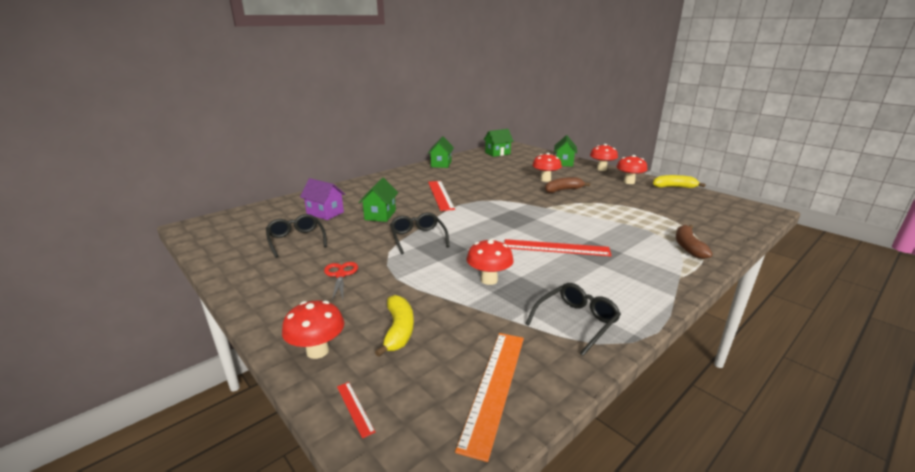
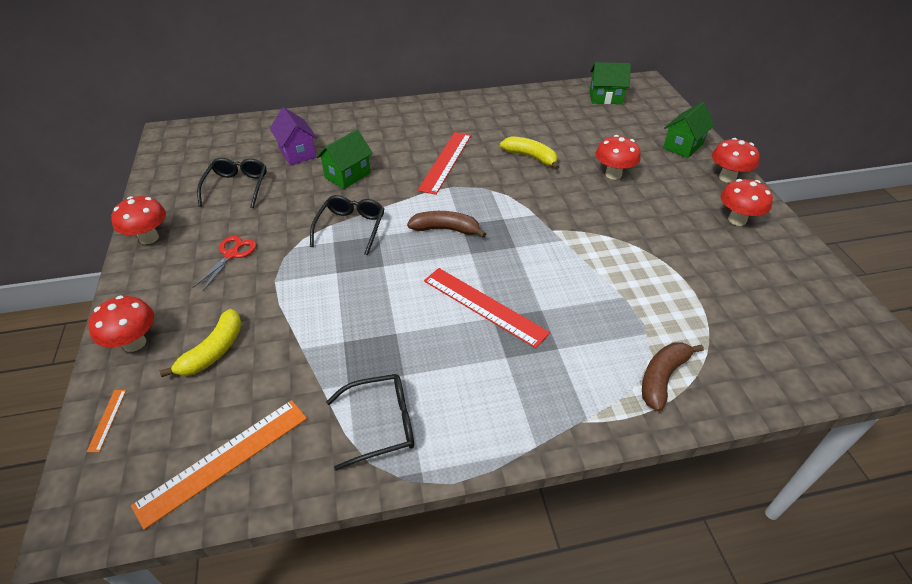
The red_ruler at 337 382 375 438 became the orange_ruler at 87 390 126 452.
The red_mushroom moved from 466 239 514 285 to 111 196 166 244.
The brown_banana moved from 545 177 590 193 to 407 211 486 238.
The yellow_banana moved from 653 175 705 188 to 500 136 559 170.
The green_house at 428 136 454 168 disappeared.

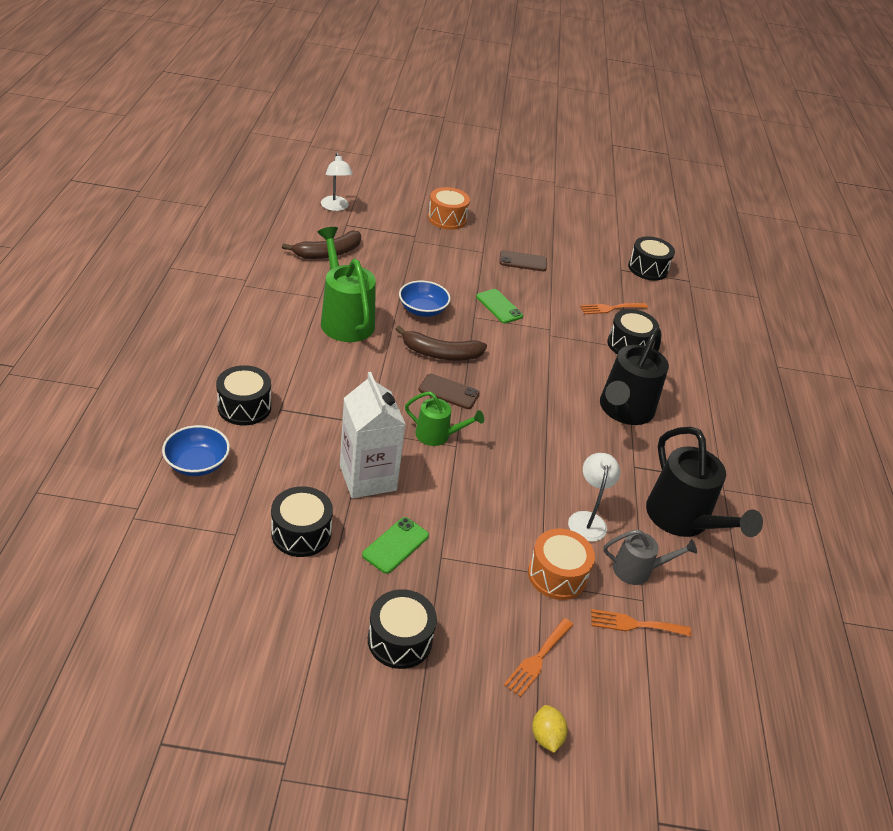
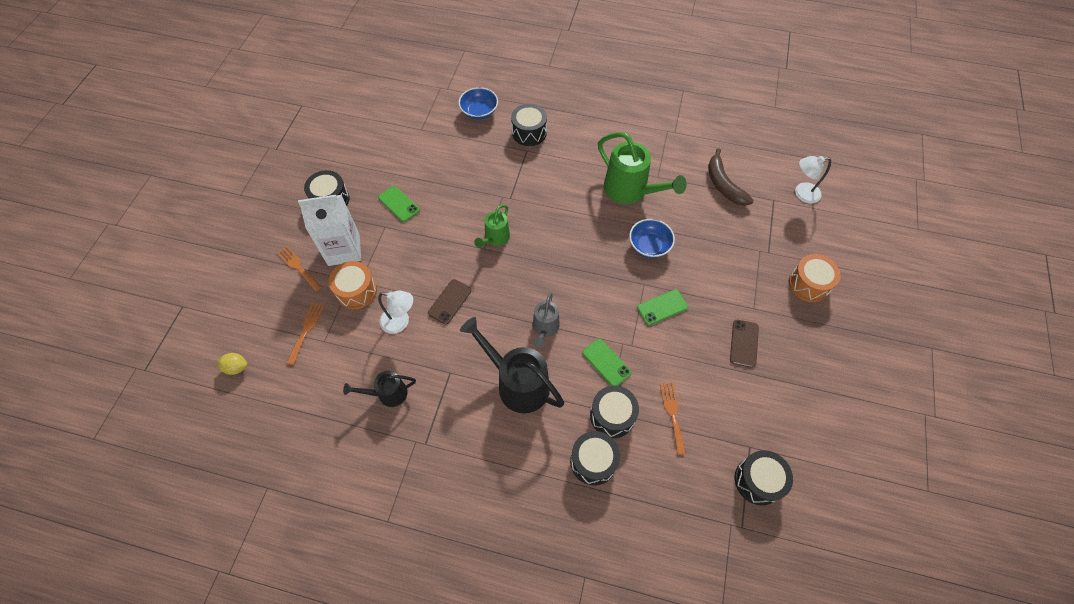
The yellow_lemon moved from 532 705 568 753 to 216 353 248 375.
The white_carton moved from 340 372 406 498 to 298 195 361 266.
The black_watering_can at 646 427 763 537 changed to 0.56 times the size.
The brown_phone moved from 419 374 480 409 to 428 279 472 325.
The grey_watering_can moved from 603 529 697 585 to 533 292 560 348.
The black_drum moved from 271 486 333 557 to 570 431 620 486.
The green_phone at 582 339 632 386 appeared.
The green_watering_can at 317 227 376 342 turned 60 degrees clockwise.
The brown_banana at 396 326 487 361 disappeared.

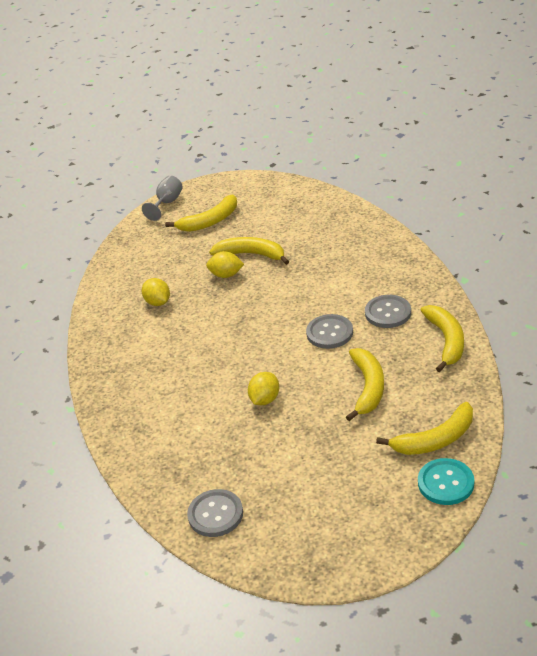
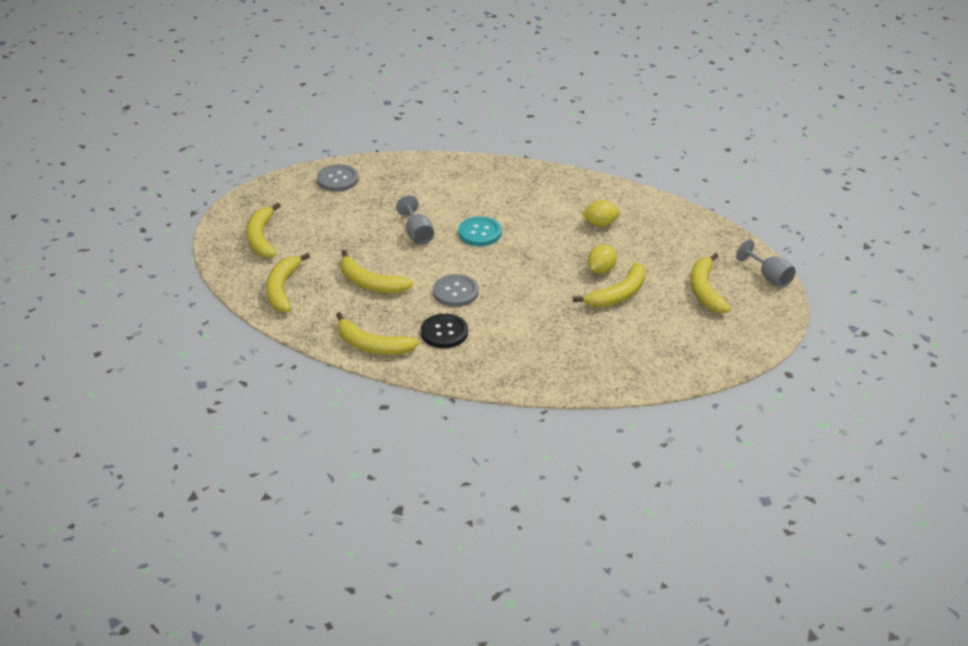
The yellow_banana at 246 203 281 258 appeared.
The yellow_lemon at 248 372 279 405 was replaced by the grey_goblet at 396 195 434 245.
The grey_button at 365 295 411 328 became the black_button at 421 314 468 348.
The turquoise_button moved from 418 458 474 505 to 458 216 502 246.

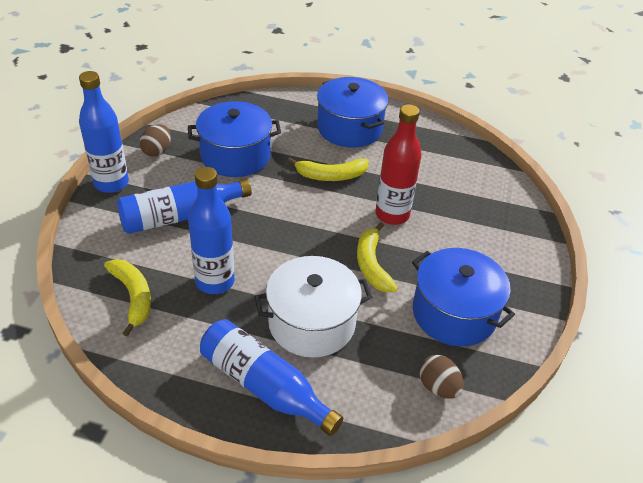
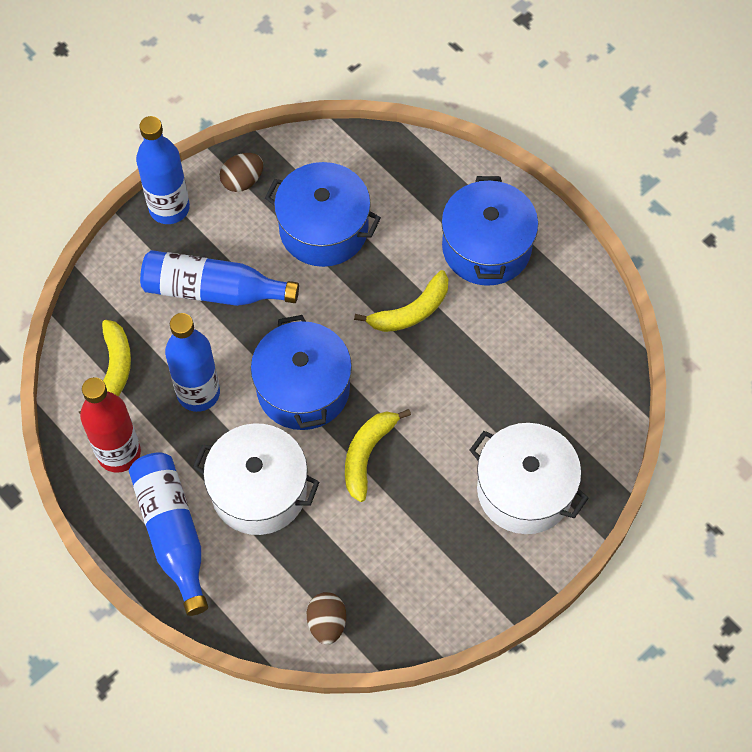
The red_bottle moved from 375 104 422 225 to 80 377 141 473.
The blue_pot moved from 412 248 515 346 to 251 315 352 430.
The yellow_banana at 288 158 369 181 turned 60 degrees counterclockwise.
The white_pot at 470 423 589 534 appeared.

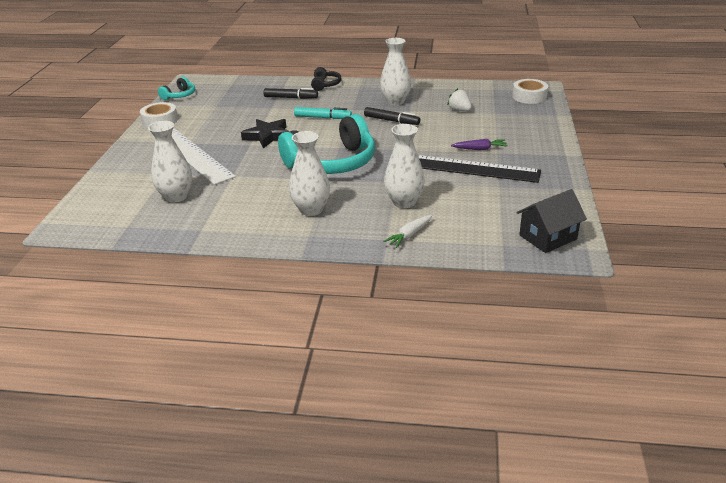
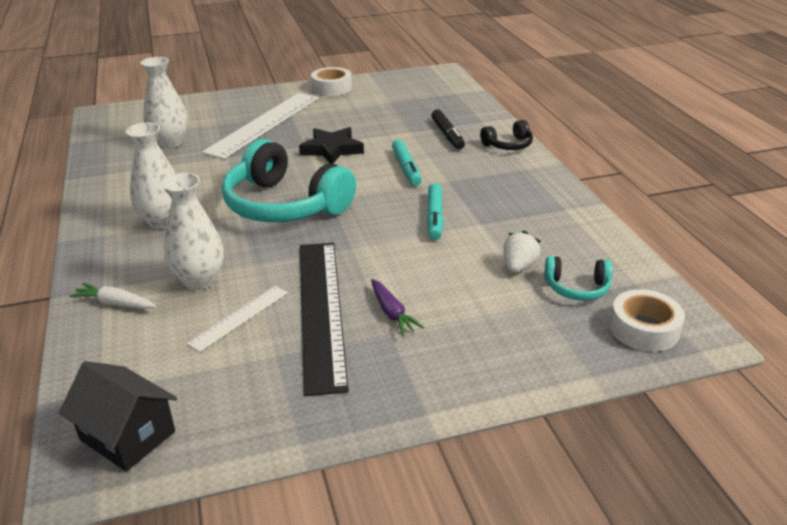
The white_ruler at 187 286 288 352 appeared.
The black_marker at 364 107 420 125 became the turquoise_marker at 427 183 443 240.
The turquoise_headphones moved from 158 77 195 100 to 544 256 613 301.
The white_vase at 380 38 411 105 disappeared.

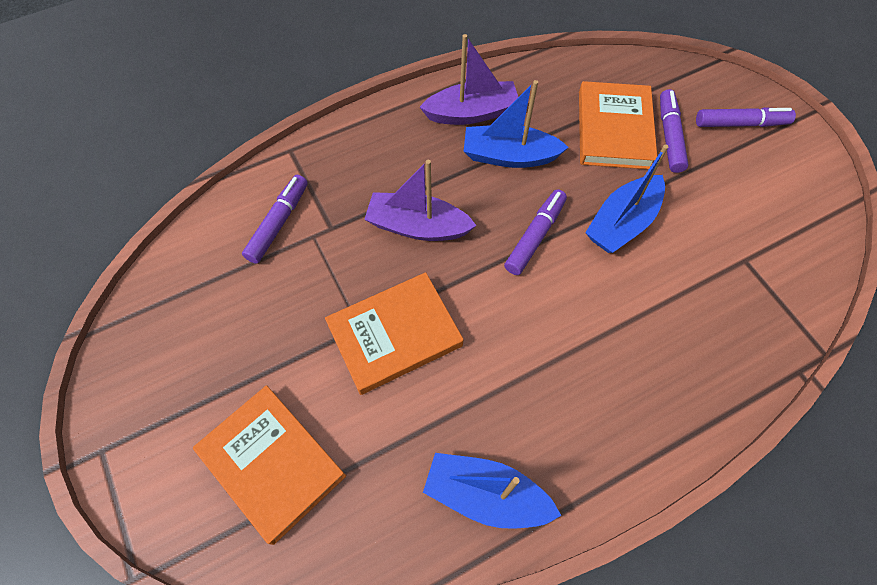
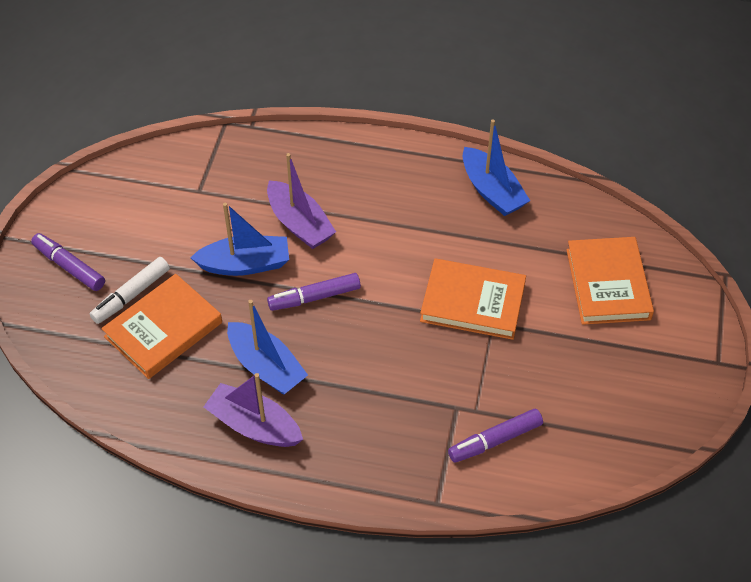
The purple_marker at 660 89 689 173 became the white_marker at 90 257 170 324.
The purple_boat moved from 364 160 477 241 to 267 153 336 249.

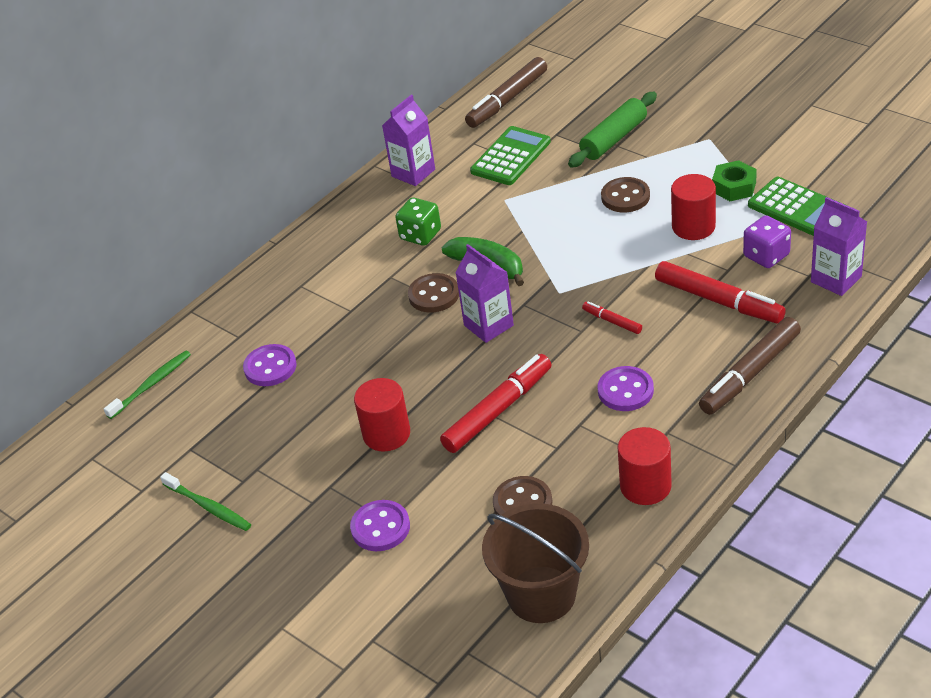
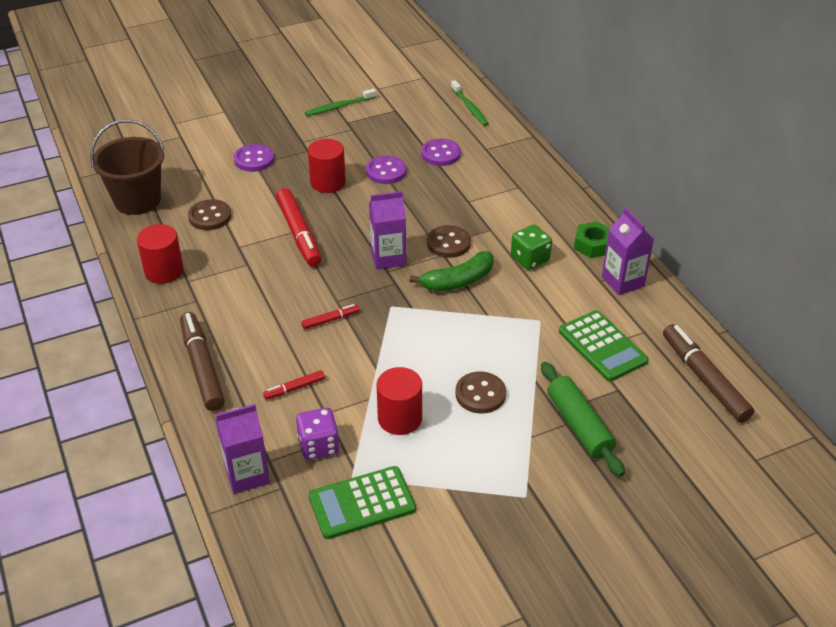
The red_marker at 655 261 786 324 changed to 0.49 times the size.
The purple_button moved from 598 366 654 411 to 366 156 406 184.
The green_nut moved from 712 160 757 201 to 574 221 610 258.

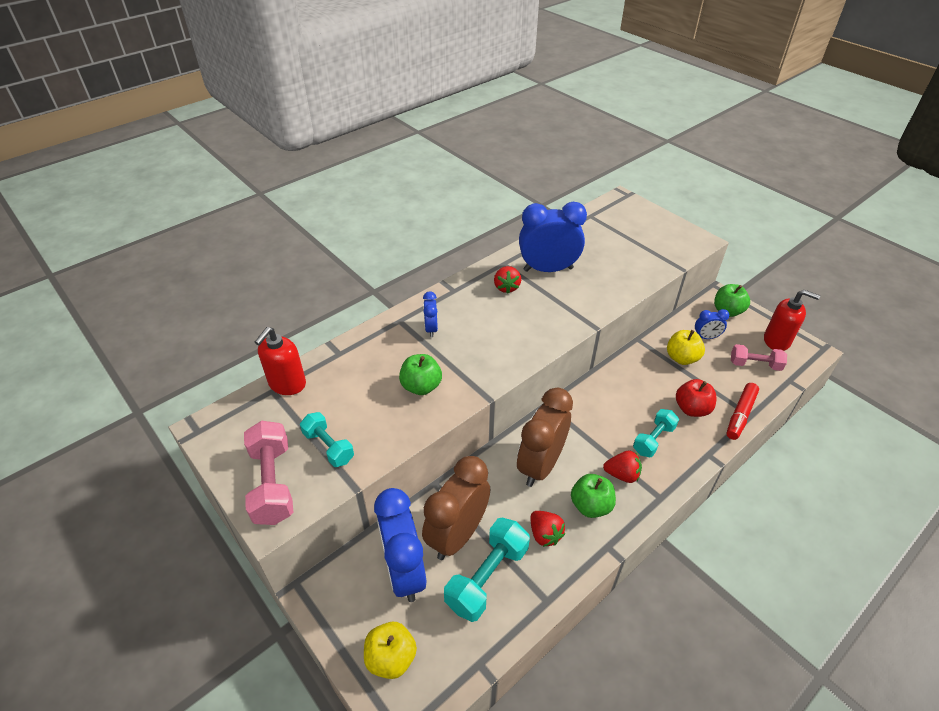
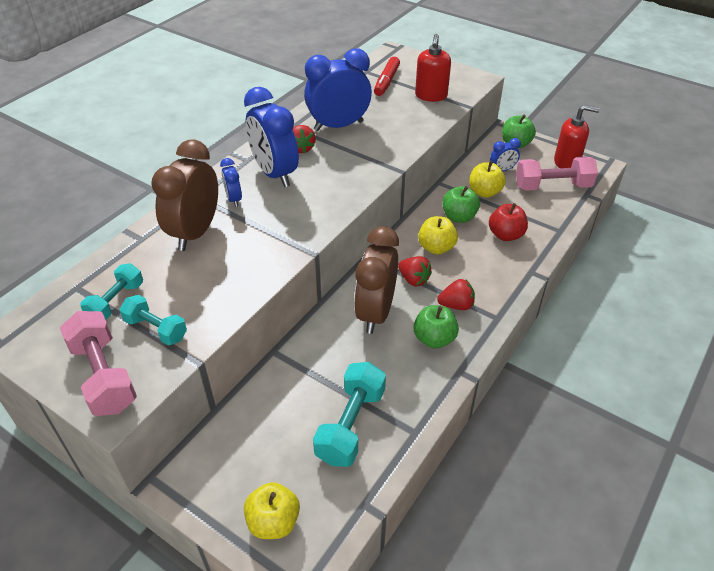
The turquoise_dumbbell moved from 633 409 679 457 to 80 263 143 320.
The brown_clock moved from 422 456 490 560 to 151 140 218 251.
The blue_clock moved from 374 488 426 602 to 244 87 299 187.
The red_marker moved from 726 383 759 440 to 374 57 400 96.
The red_strawberry moved from 531 511 565 547 to 398 256 432 286.
The red_soap_dispenser moved from 255 327 306 395 to 415 34 451 102.
The yellow_apple at 418 216 458 254 appeared.
The green_apple moved from 399 354 442 395 to 442 186 480 223.
The pink_dumbbell at 731 344 787 371 changed to 1.55 times the size.

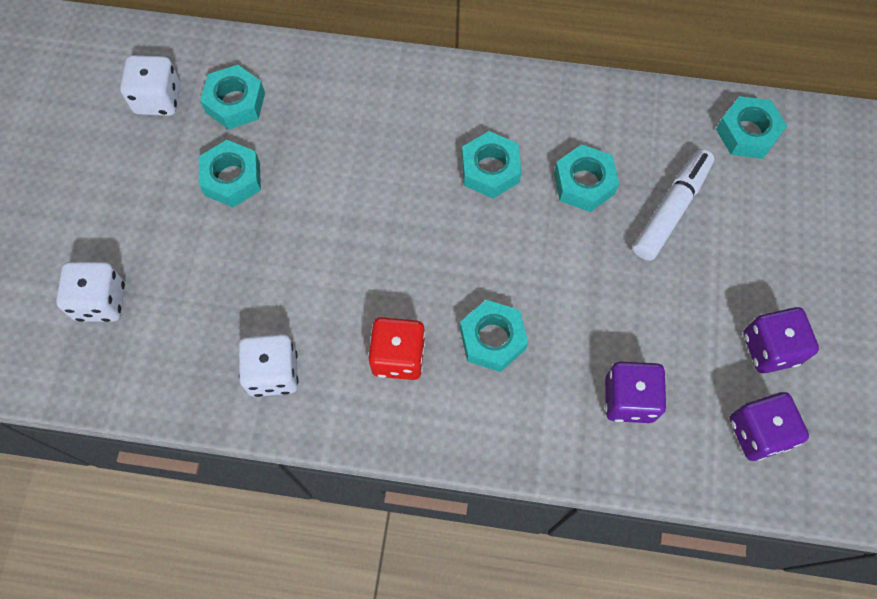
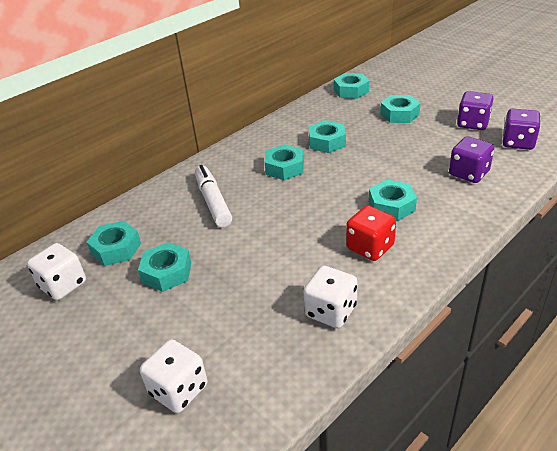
The white_marker moved from 633 149 714 261 to 195 165 232 227.
The turquoise_nut at 380 95 421 123 appeared.

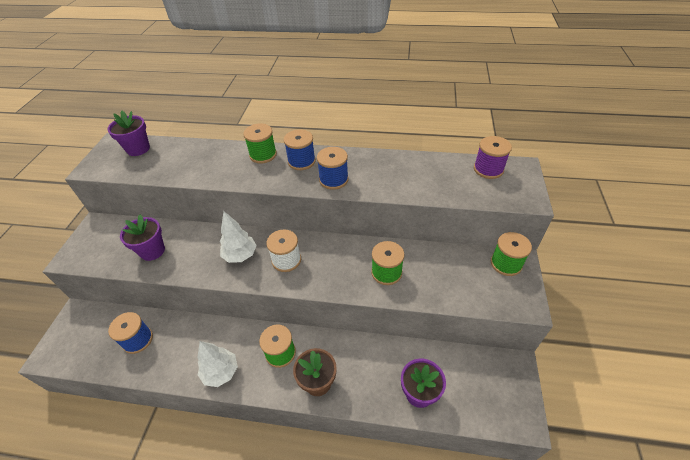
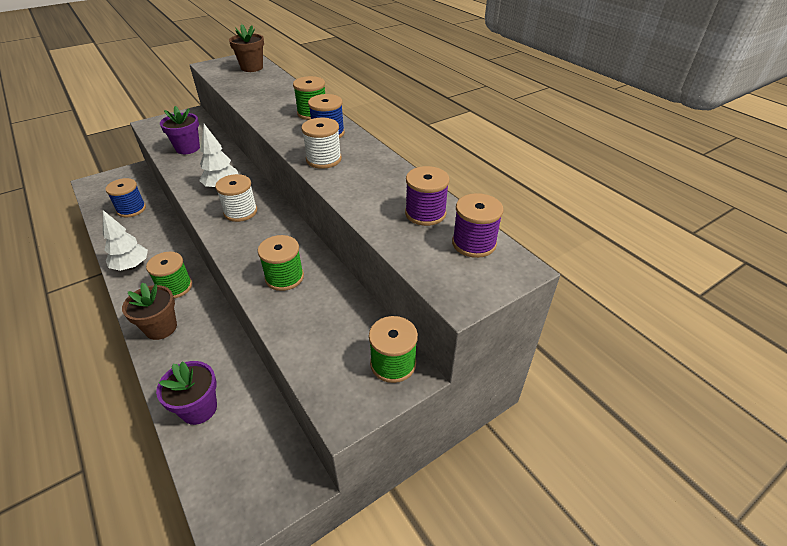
The purple_flower_pot at 107 111 150 156 became the brown_flower_pot at 229 24 264 72.
The blue_spool at 317 147 349 190 became the white_spool at 301 118 342 169.
The purple_spool at 405 166 450 226 appeared.

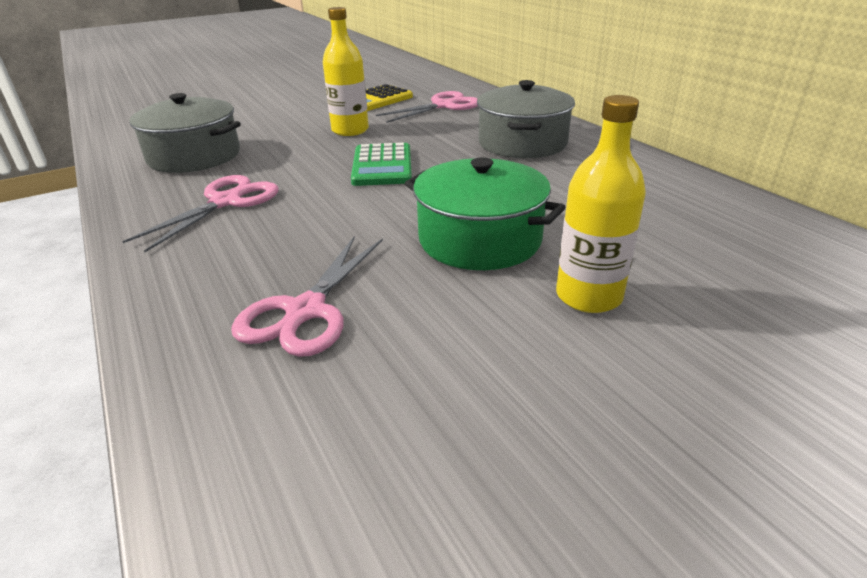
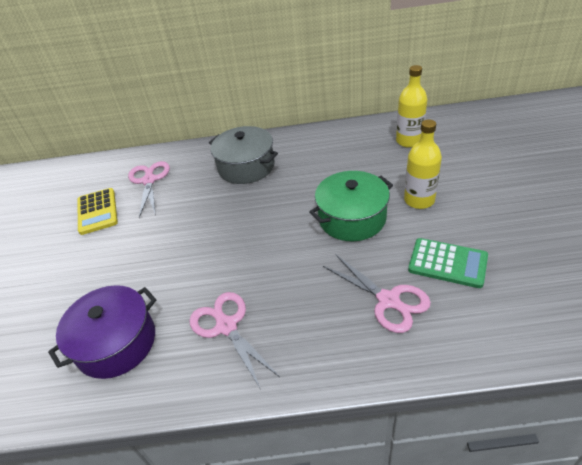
The grey_pot at 129 93 241 173 became the purple_pot at 48 285 156 379.
The yellow_bottle moved from 323 7 369 136 to 396 65 427 148.
The green_calculator moved from 351 143 412 186 to 408 238 488 288.

